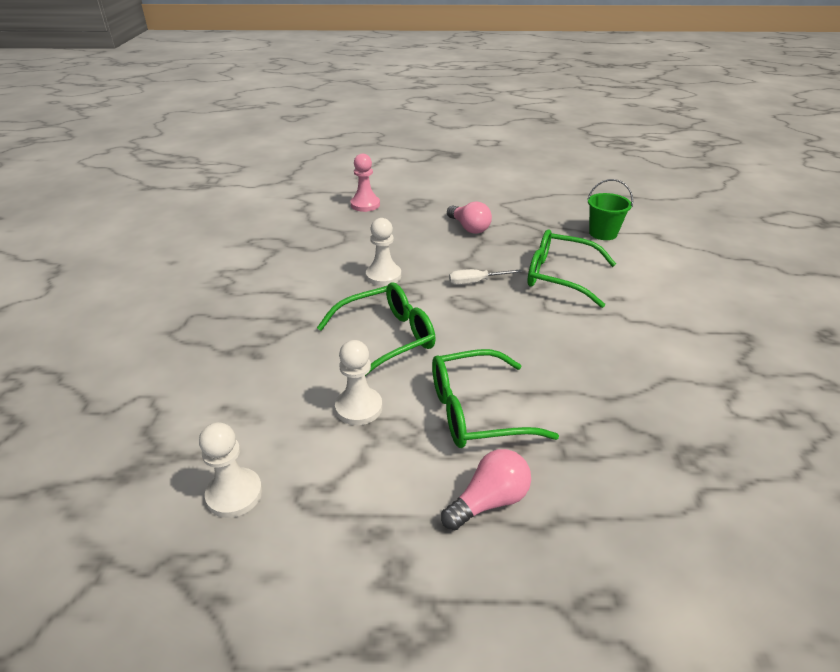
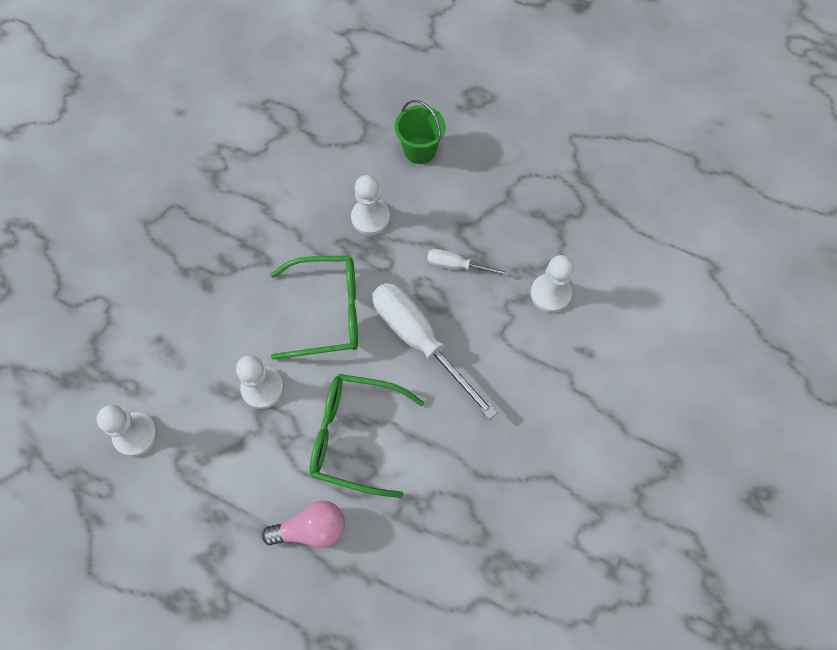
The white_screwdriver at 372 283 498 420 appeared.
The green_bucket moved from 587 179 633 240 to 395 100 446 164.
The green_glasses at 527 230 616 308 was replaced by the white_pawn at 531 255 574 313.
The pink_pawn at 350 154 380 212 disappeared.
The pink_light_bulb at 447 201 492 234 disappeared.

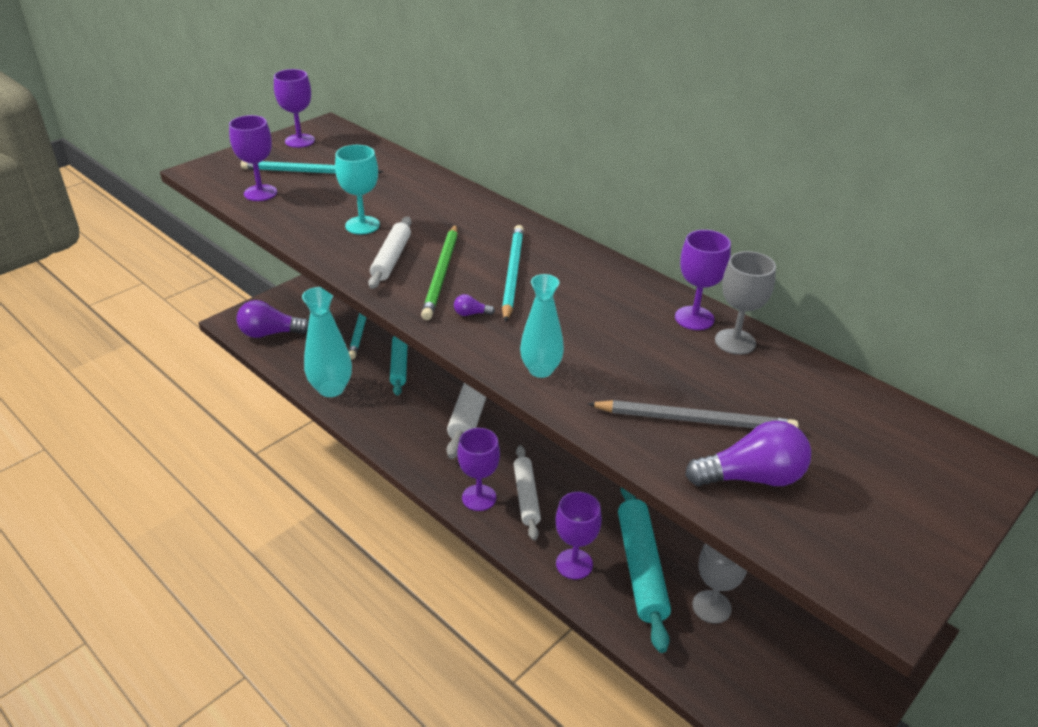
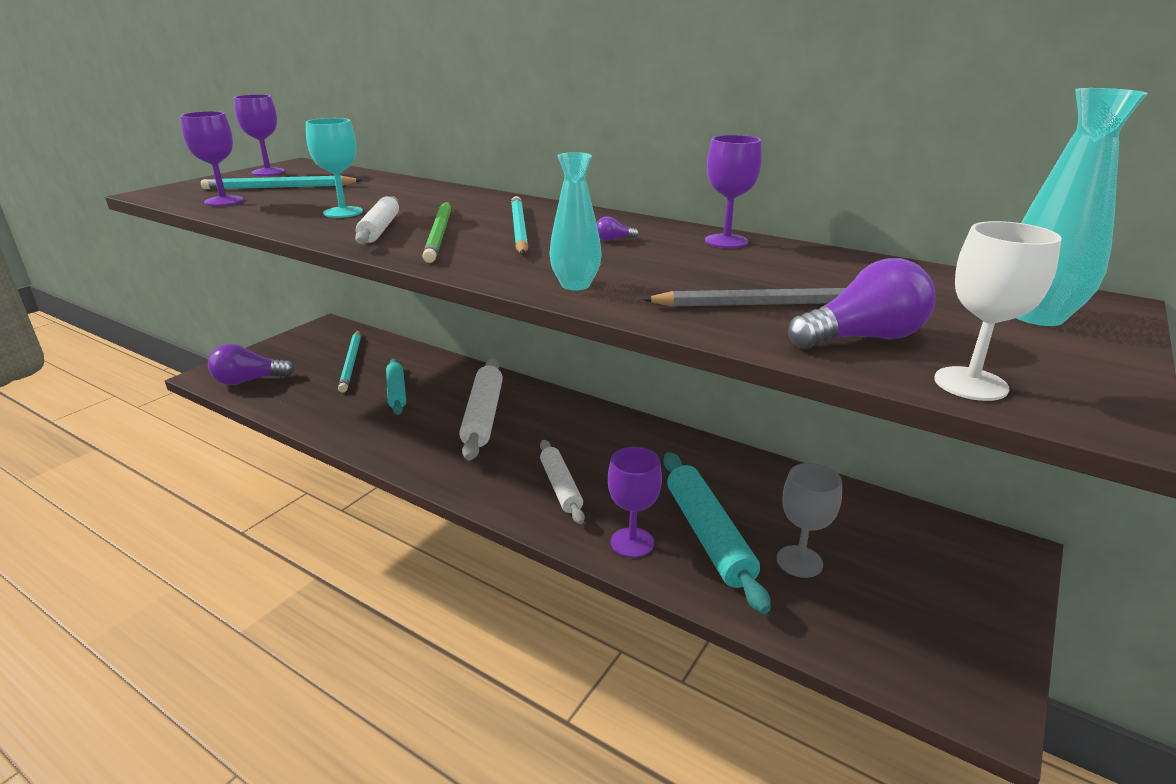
The purple_light_bulb moved from 454 294 495 316 to 597 216 639 241.
The white_goblet at 934 221 1062 401 appeared.
The turquoise_vase moved from 302 287 352 397 to 1017 88 1148 326.
The purple_goblet at 457 428 500 511 disappeared.
The grey_goblet at 715 251 776 355 disappeared.

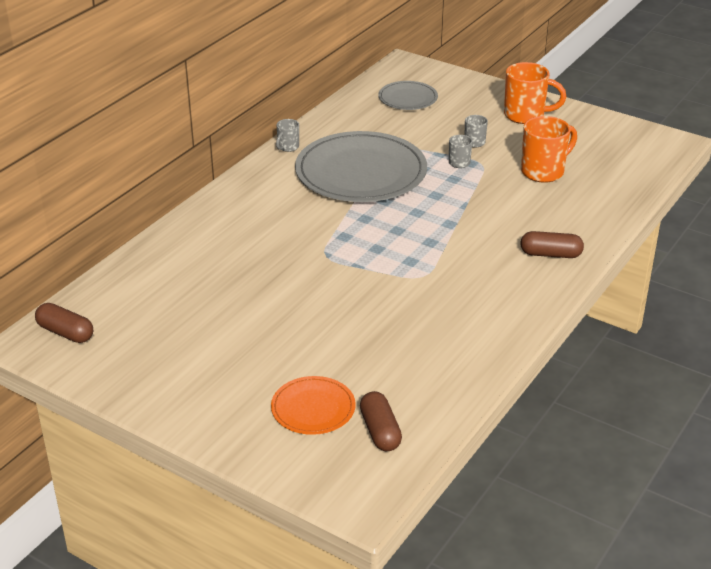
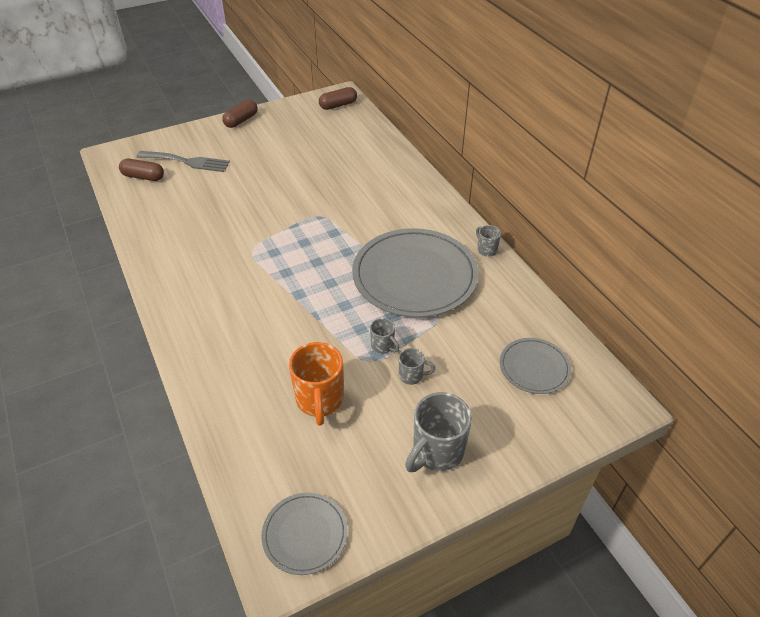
The orange_plate at 271 376 356 435 was replaced by the grey_fork at 137 151 230 172.
The brown_capsule moved from 520 231 584 258 to 222 100 257 128.
The grey_plate at 261 492 348 575 appeared.
The orange_mug at 504 62 566 124 became the grey_mug at 405 392 472 472.

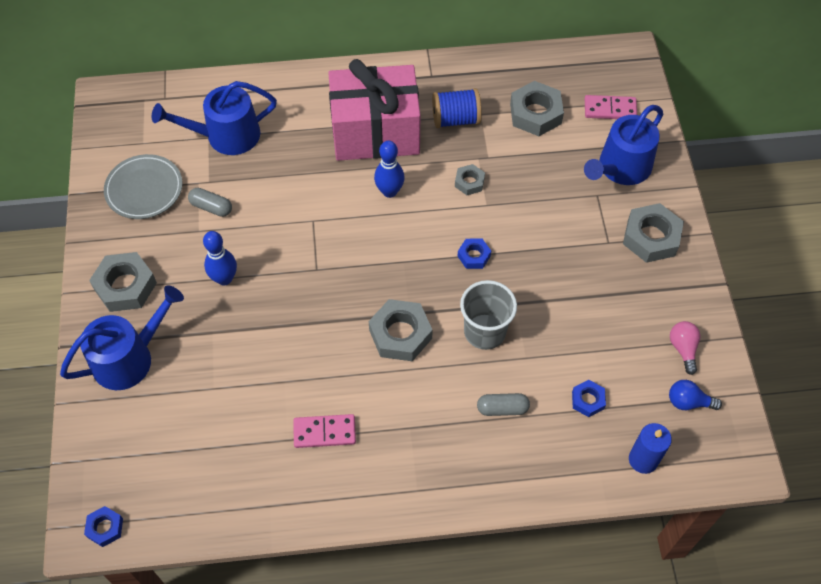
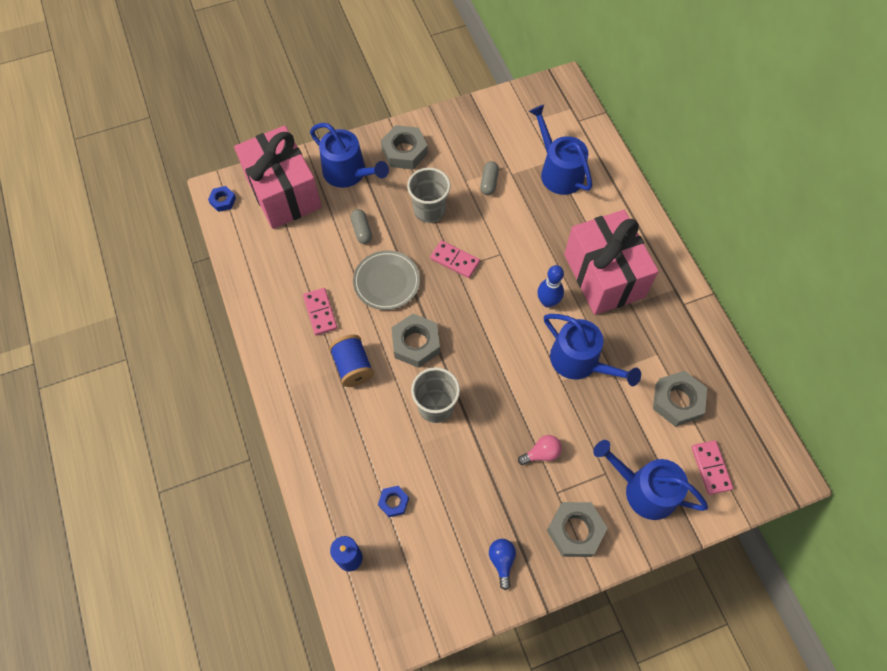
The pink_gift at 234 125 322 229 appeared.
The blue_spool moved from 432 88 482 128 to 329 335 374 387.
The grey_capsule moved from 477 393 530 416 to 351 209 372 244.
The grey_plate moved from 104 154 183 219 to 353 250 420 310.
The blue_bowling_pin at 203 231 237 285 was replaced by the grey_cup at 407 168 451 223.
The pink_domino at 430 240 480 278 appeared.
The blue_light_bulb moved from 669 380 722 410 to 489 539 516 590.
The pink_light_bulb moved from 670 321 701 375 to 518 435 562 465.
The grey_nut at 455 164 485 195 was replaced by the blue_watering_can at 544 314 641 386.
The blue_nut at 458 239 491 269 disappeared.

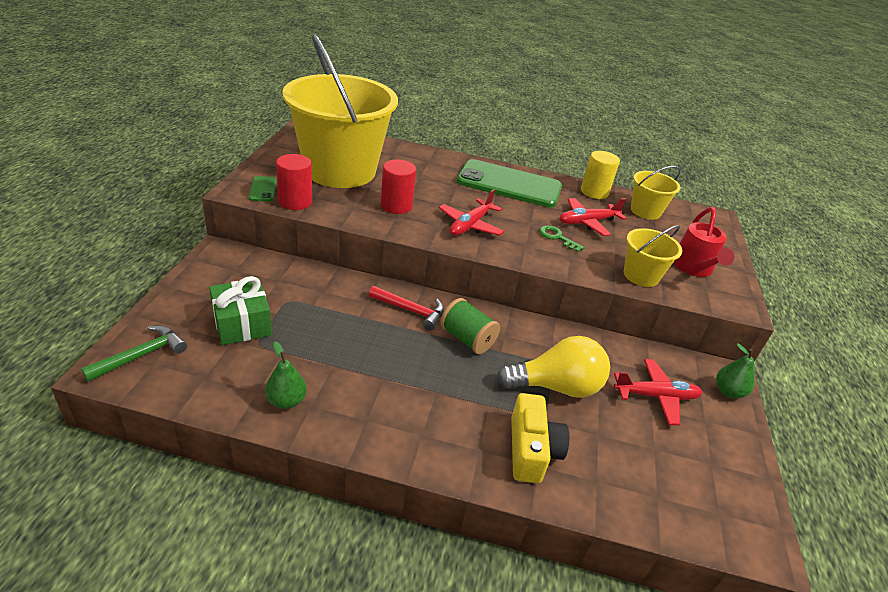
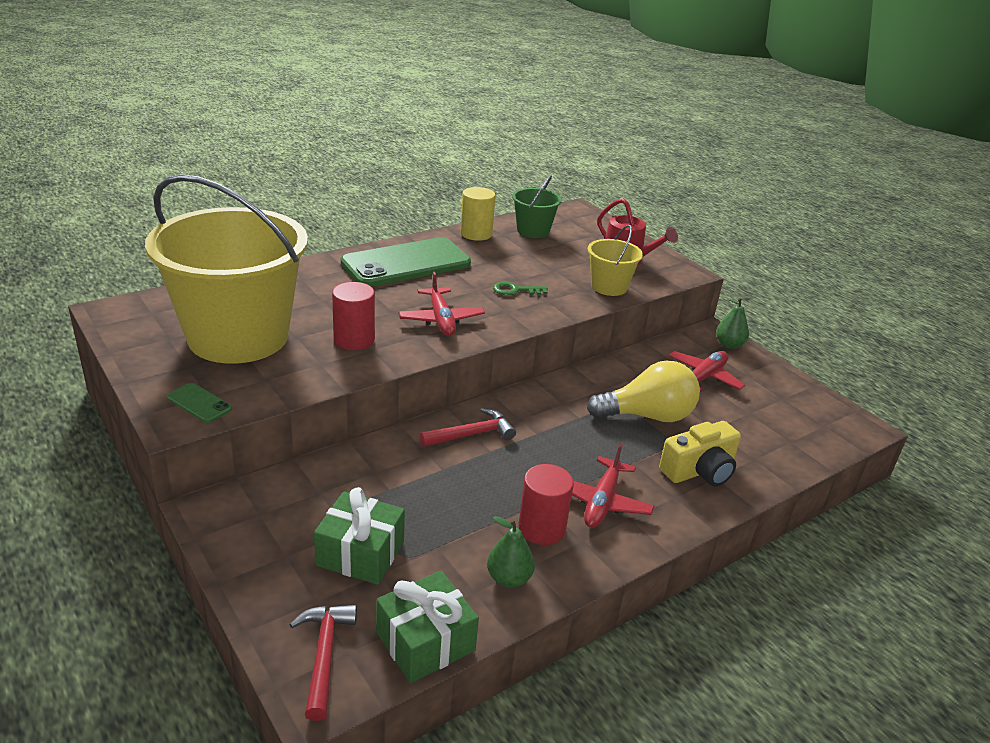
The green_hammer at 81 325 187 382 became the red_hammer at 289 605 357 721.
The green_gift at 376 571 479 683 appeared.
The yellow_bucket at 631 166 681 220 became the green_bucket at 512 175 562 238.
The red_cylinder moved from 276 154 312 210 to 519 464 574 545.
The red_plane moved from 559 198 627 236 to 572 443 654 528.
The yellow_light_bulb at 497 336 610 398 turned 45 degrees clockwise.
The yellow_camera at 511 393 569 483 turned 105 degrees clockwise.
The green_spool at 440 298 500 354 disappeared.

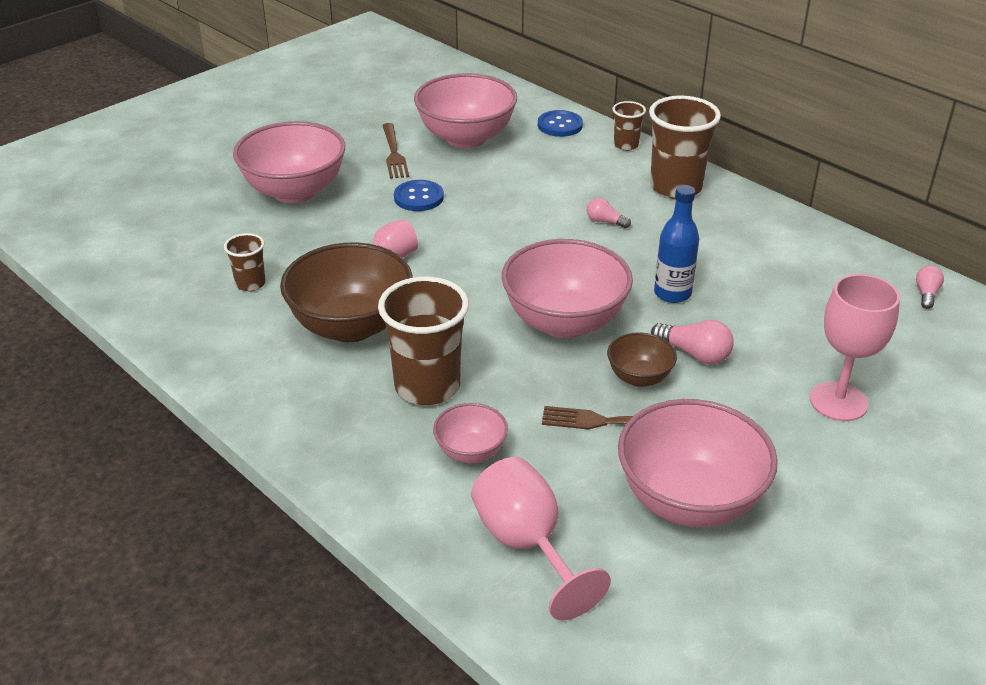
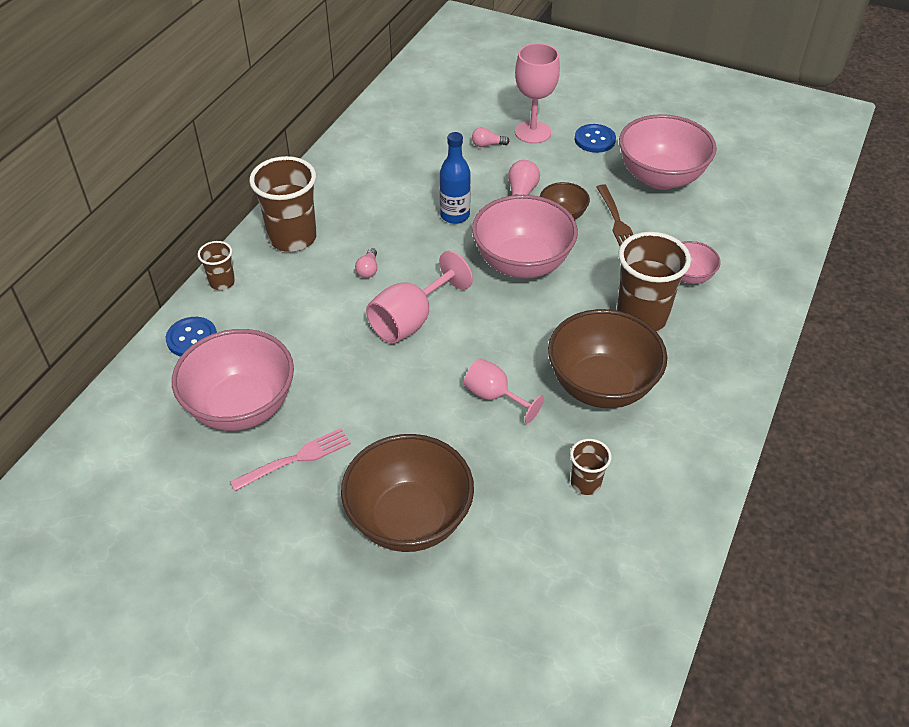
The brown_fork at 382 123 409 179 became the pink_fork at 230 428 351 491.
The pink_bowl at 233 121 345 203 became the brown_bowl at 341 434 474 552.
The pink_goblet moved from 471 457 611 620 to 366 251 473 343.
The pink_light_bulb moved from 916 266 944 309 to 472 127 510 147.
The blue_button moved from 394 180 444 211 to 575 124 616 153.

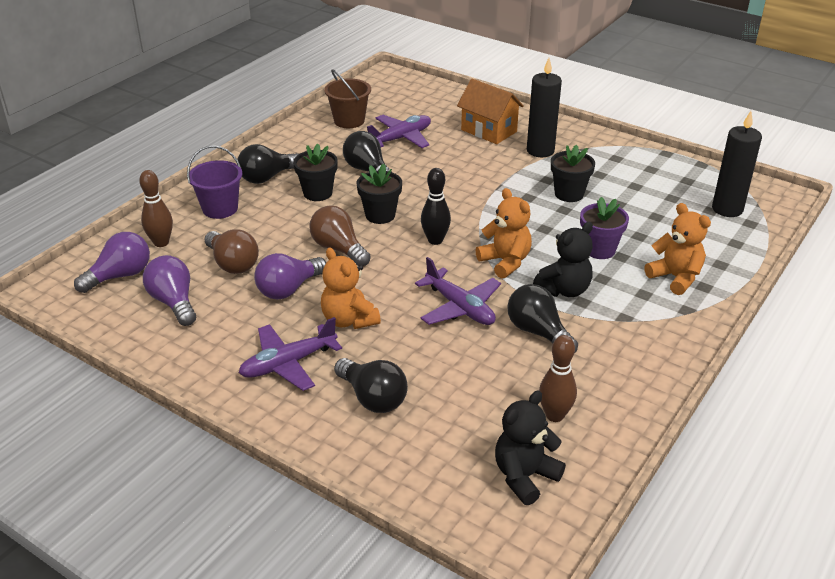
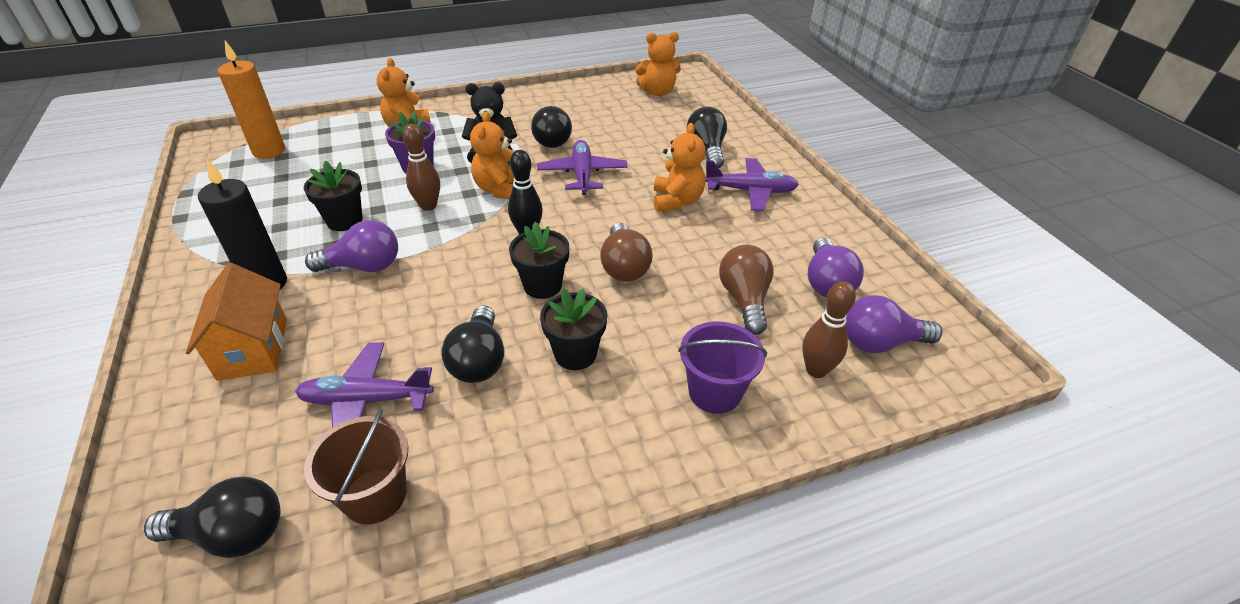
The black_light_bulb moved from 237 144 299 184 to 144 477 281 558.
The black_candle at 712 111 762 217 became the orange_candle at 218 41 285 159.
The purple_light_bulb moved from 254 253 326 299 to 305 220 398 272.
The brown_bowling_pin moved from 539 335 577 422 to 402 124 440 211.
The black_teddy_bear at 495 391 566 505 became the orange_teddy_bear at 635 32 681 96.

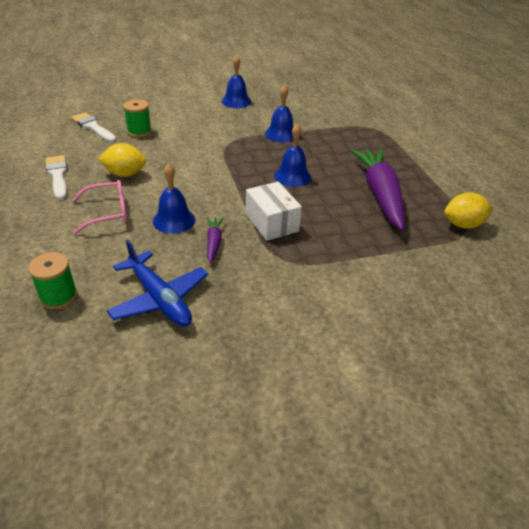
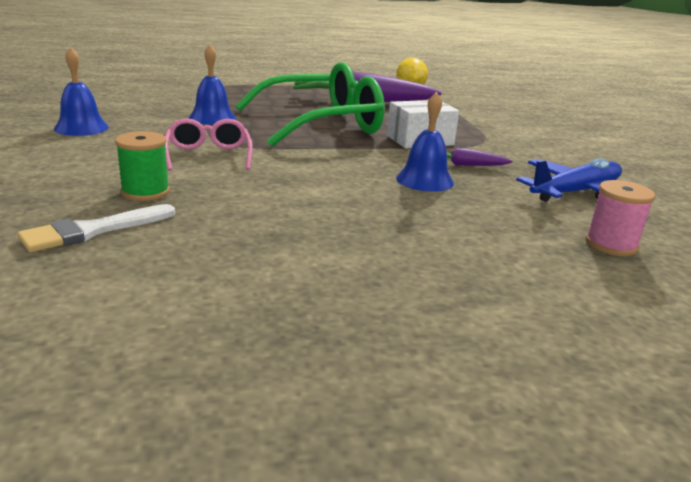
The pink_glasses moved from 72 180 128 234 to 165 118 252 171.
The blue_bell at 274 124 311 187 was replaced by the green_glasses at 236 62 385 147.
The green_spool at 28 252 77 309 became the pink_spool at 586 180 655 256.
The white_brush at 45 155 68 200 disappeared.
The yellow_lemon at 99 143 146 177 disappeared.

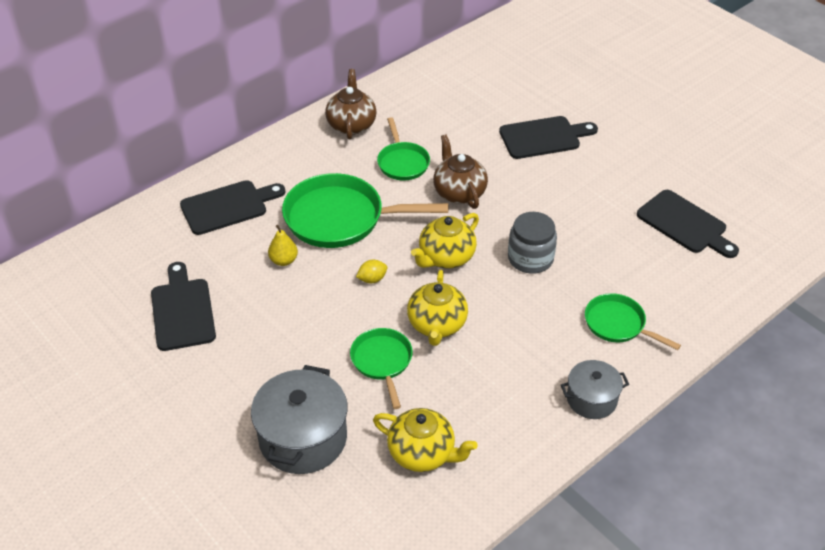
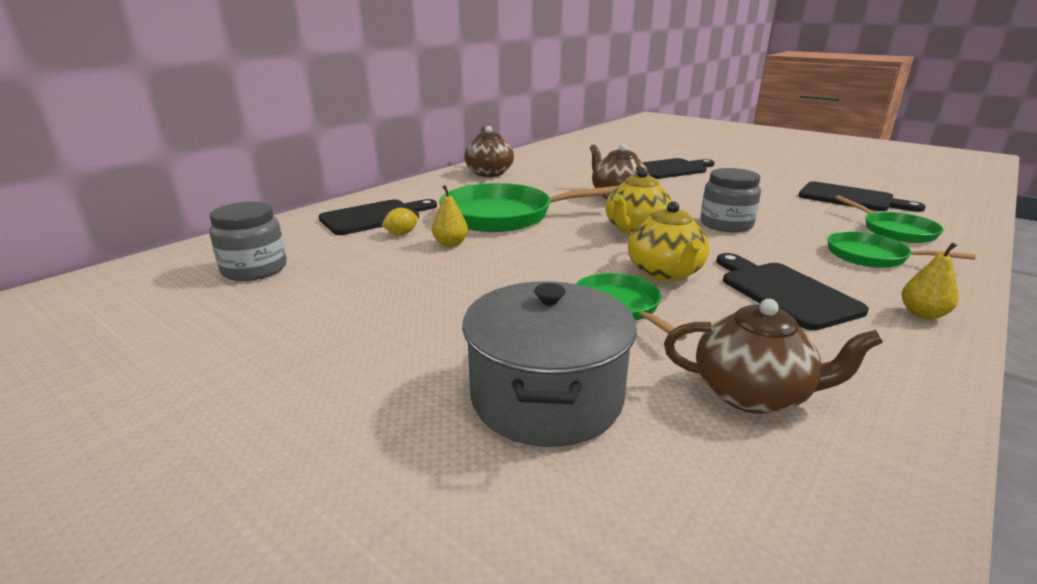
The grey_jar at 209 202 287 281 appeared.
The yellow_lemon moved from 356 260 387 283 to 381 208 418 235.
The yellow_teapot at 373 408 478 472 became the brown_teapot at 664 299 883 414.
The black_cutting_board moved from 151 262 216 351 to 716 253 869 330.
The green_pan moved from 377 117 430 180 to 835 196 944 243.
The grey_pot at 561 360 629 419 was replaced by the yellow_pear at 902 242 959 319.

